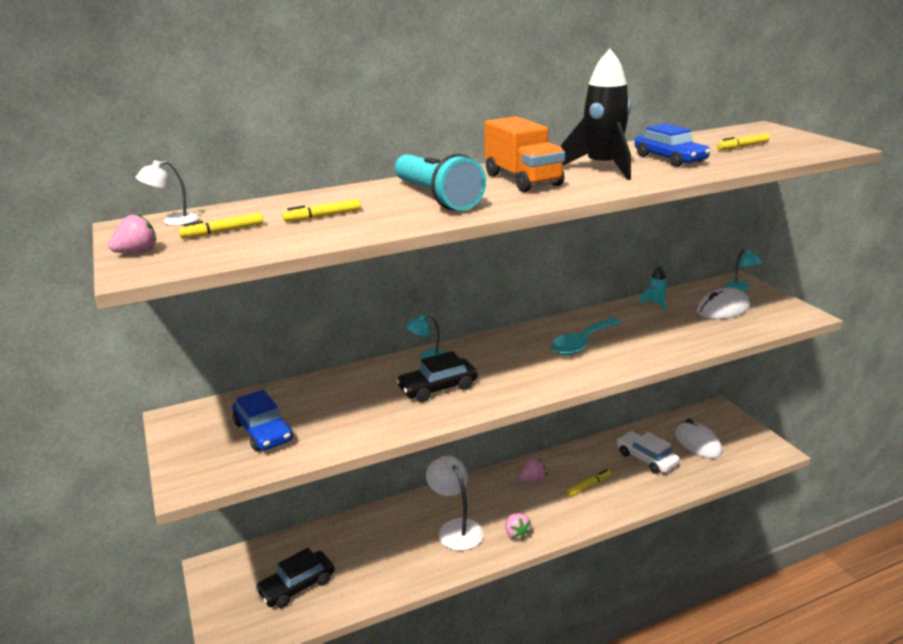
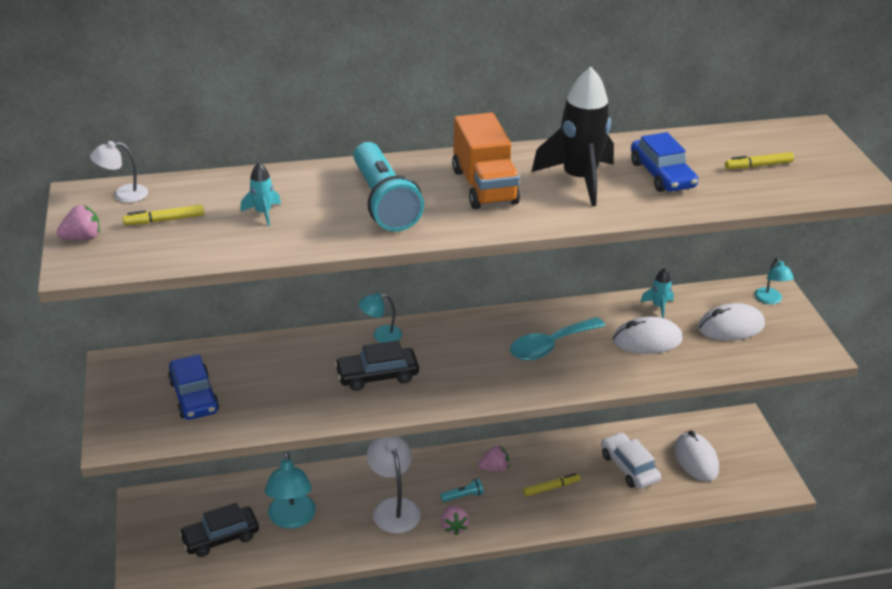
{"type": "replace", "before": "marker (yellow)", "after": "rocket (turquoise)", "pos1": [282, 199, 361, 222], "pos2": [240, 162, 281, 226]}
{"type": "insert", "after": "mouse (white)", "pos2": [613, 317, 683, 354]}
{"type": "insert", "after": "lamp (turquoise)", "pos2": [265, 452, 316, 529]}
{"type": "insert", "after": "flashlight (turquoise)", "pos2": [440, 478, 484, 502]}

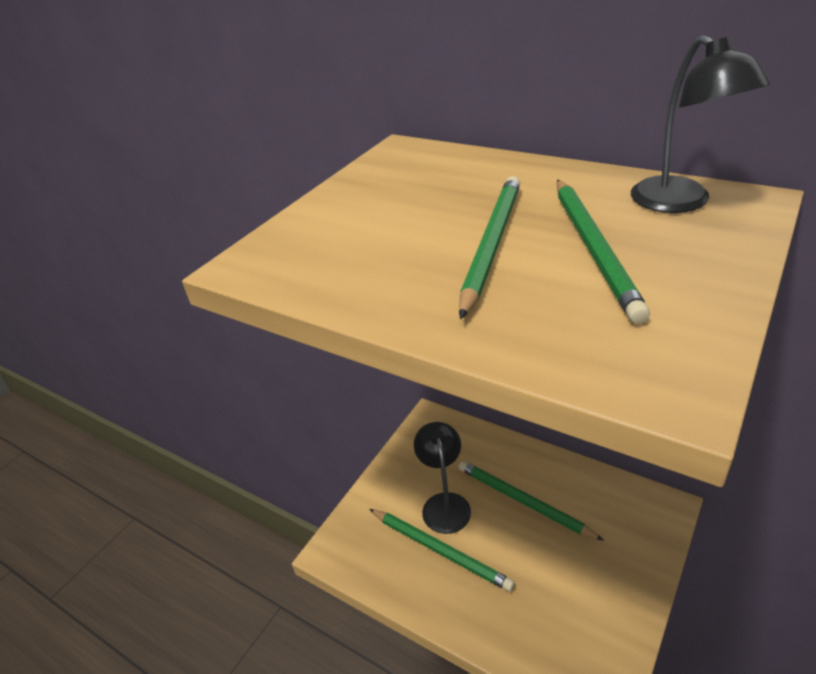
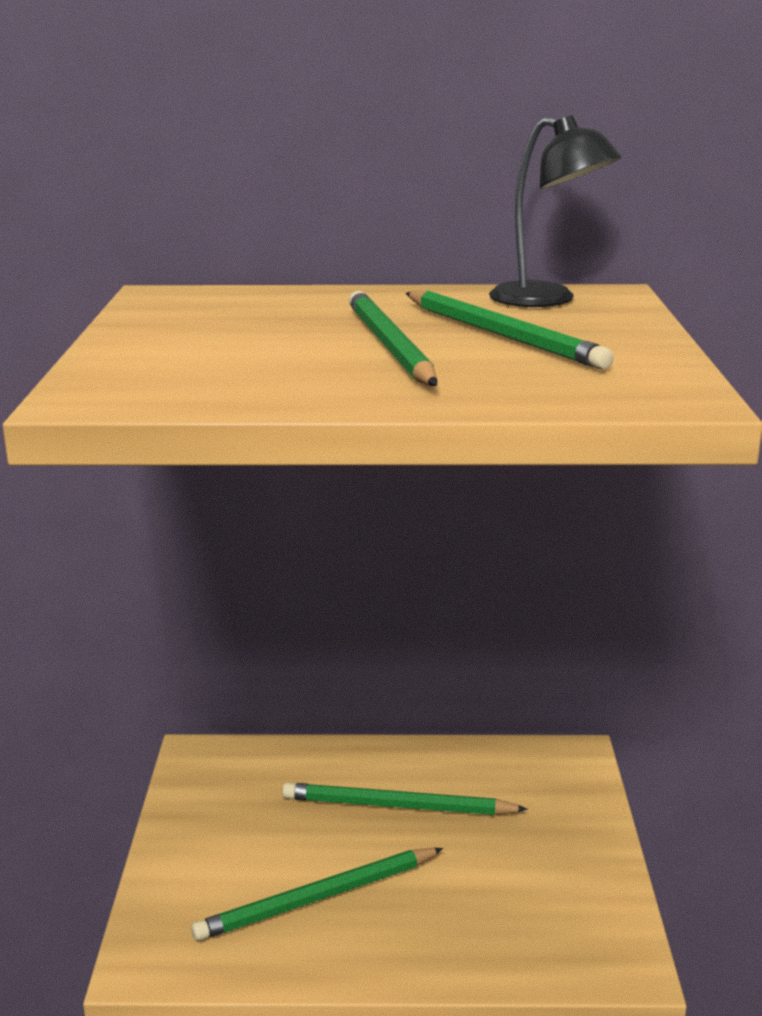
{"type": "delete", "before": "lamp (black)", "pos1": [414, 422, 471, 534]}
{"type": "rotate", "before": "pencil (green)", "pos1": [369, 509, 515, 592], "pos2": [191, 848, 443, 941], "turn": 150}

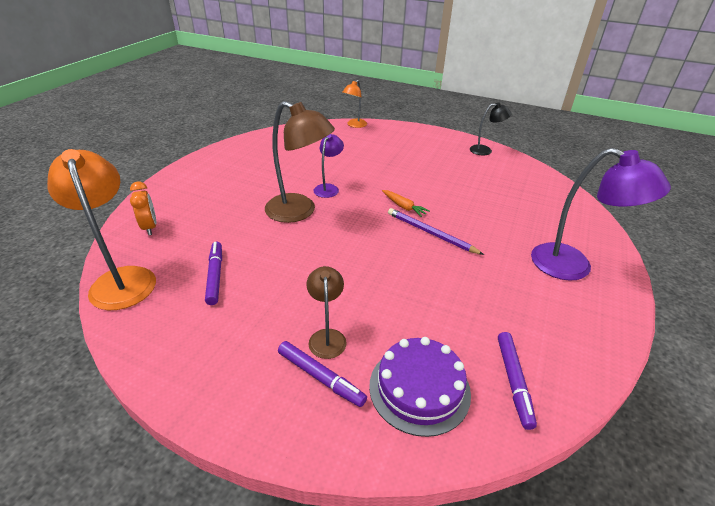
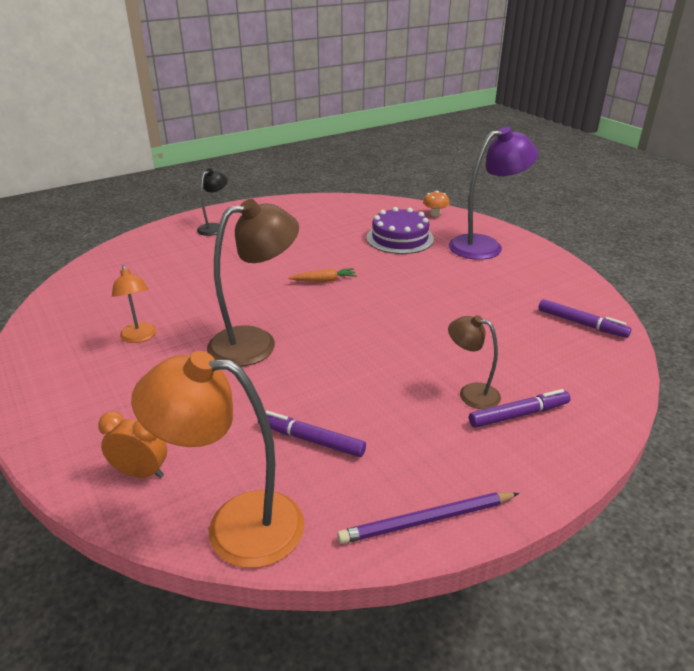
{"type": "move", "before": "lamp (orange)", "pos1": [343, 80, 367, 128], "pos2": [112, 265, 156, 343]}
{"type": "move", "before": "lamp (black)", "pos1": [470, 103, 511, 155], "pos2": [197, 168, 228, 236]}
{"type": "delete", "before": "lamp (purple)", "pos1": [313, 134, 344, 198]}
{"type": "move", "before": "pencil (purple)", "pos1": [388, 208, 484, 255], "pos2": [337, 492, 519, 544]}
{"type": "move", "before": "cake (purple)", "pos1": [369, 337, 471, 437], "pos2": [366, 207, 434, 254]}
{"type": "insert", "after": "mushroom (orange)", "pos2": [423, 191, 450, 217]}

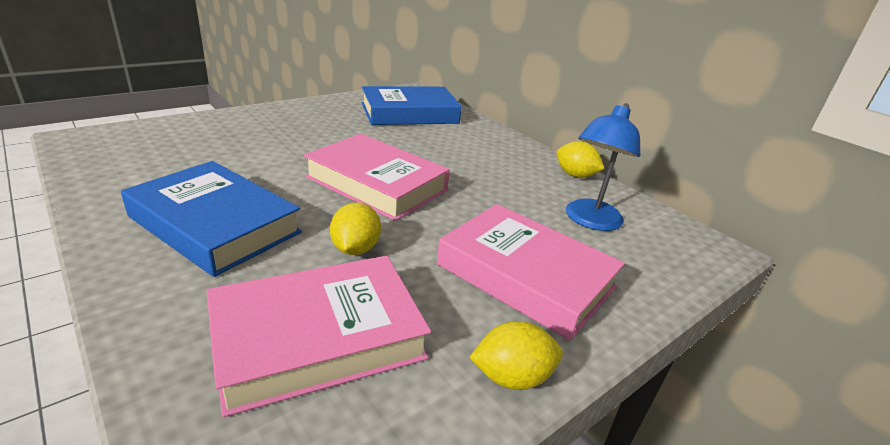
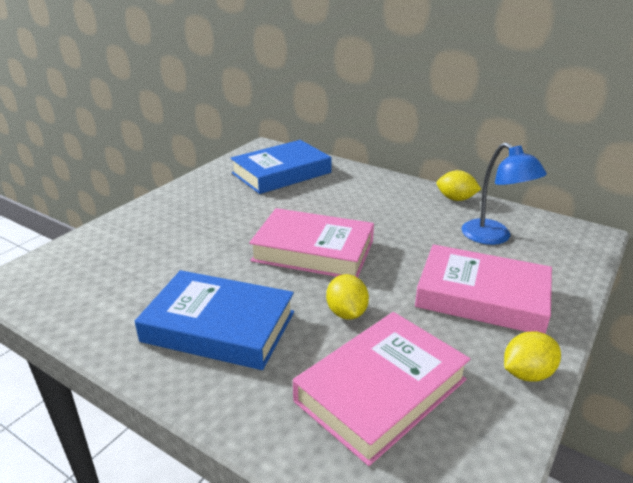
{"type": "rotate", "before": "lamp (blue)", "pos1": [566, 103, 640, 231], "pos2": [462, 142, 547, 245], "turn": -45}

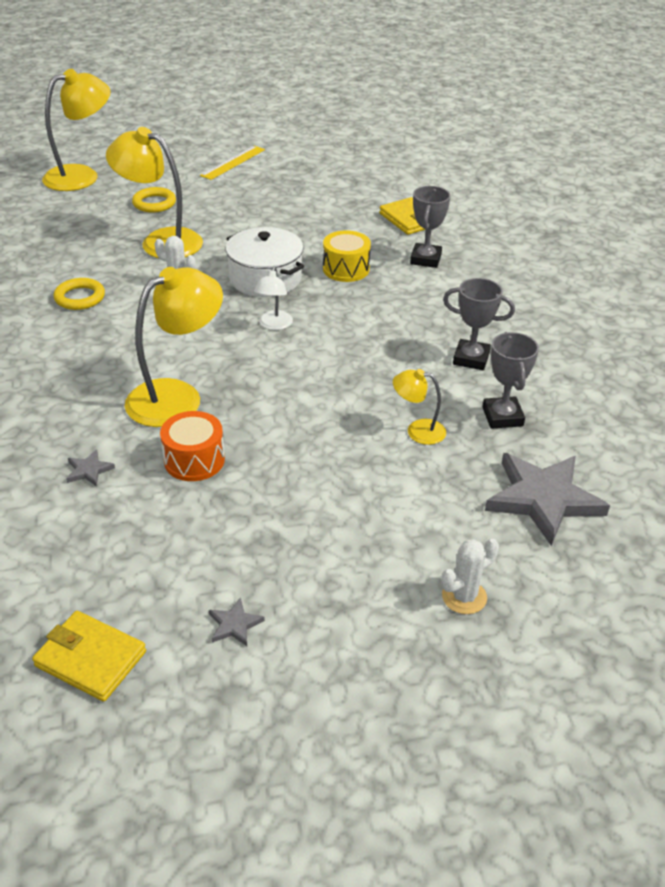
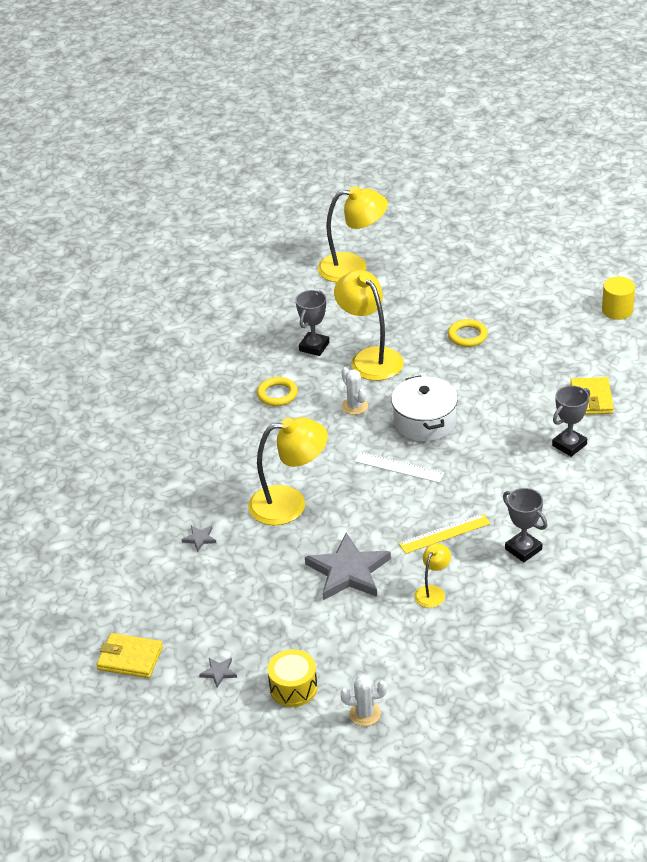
{"type": "move", "before": "ruler (yellow)", "pos1": [200, 146, 265, 180], "pos2": [399, 514, 490, 554]}
{"type": "move", "before": "ring (yellow)", "pos1": [132, 187, 176, 213], "pos2": [448, 319, 488, 347]}
{"type": "move", "before": "drum (yellow)", "pos1": [323, 230, 371, 282], "pos2": [267, 649, 318, 707]}
{"type": "replace", "before": "lamp (white)", "after": "ruler (white)", "pos1": [254, 267, 293, 330], "pos2": [355, 452, 445, 483]}
{"type": "move", "before": "trophy (grey)", "pos1": [483, 332, 539, 429], "pos2": [295, 290, 329, 356]}
{"type": "rotate", "before": "lamp (yellow)", "pos1": [393, 369, 446, 445], "pos2": [414, 544, 451, 608], "turn": 75}
{"type": "delete", "before": "drum (orange)", "pos1": [160, 411, 225, 481]}
{"type": "move", "before": "star (grey)", "pos1": [485, 453, 610, 546], "pos2": [305, 533, 391, 600]}
{"type": "rotate", "before": "wallet (yellow)", "pos1": [32, 611, 146, 702], "pos2": [97, 633, 163, 678], "turn": -45}
{"type": "insert", "after": "cylinder (yellow)", "pos2": [602, 276, 635, 320]}

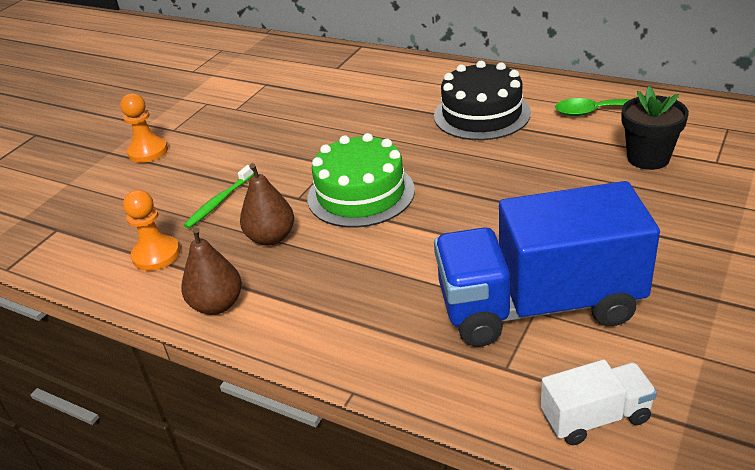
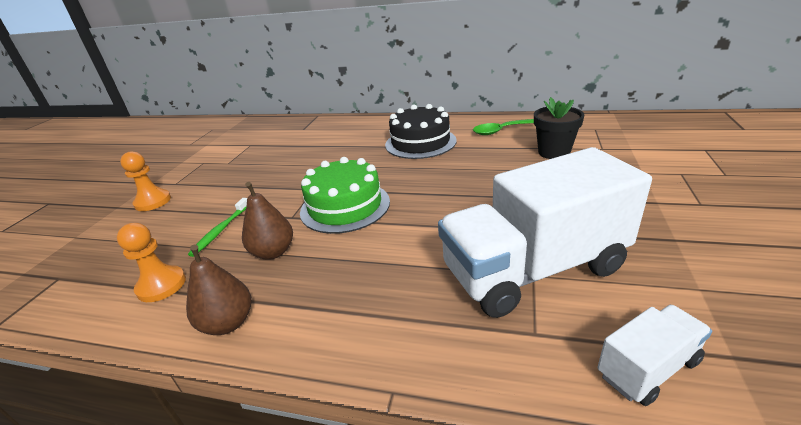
{"type": "recolor", "before": "truck (blue)", "after": "truck (white)", "pos1": [434, 181, 660, 347], "pos2": [438, 147, 652, 318]}

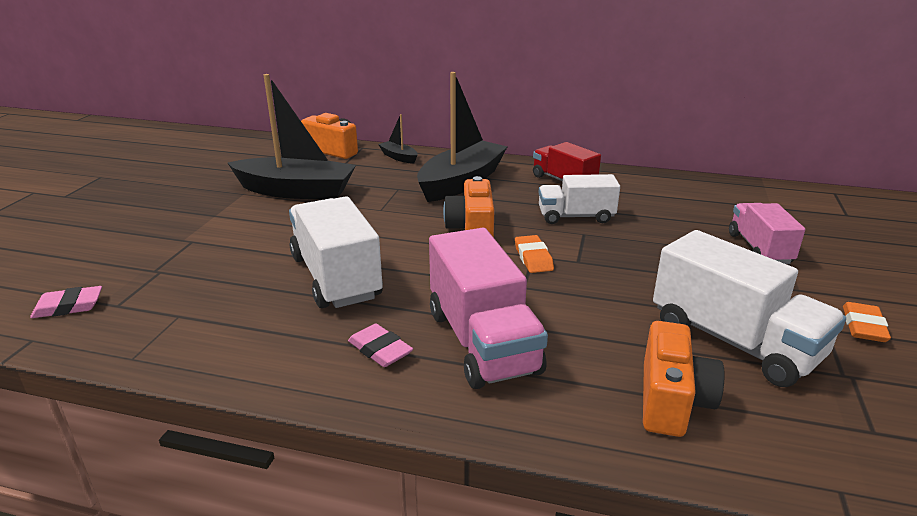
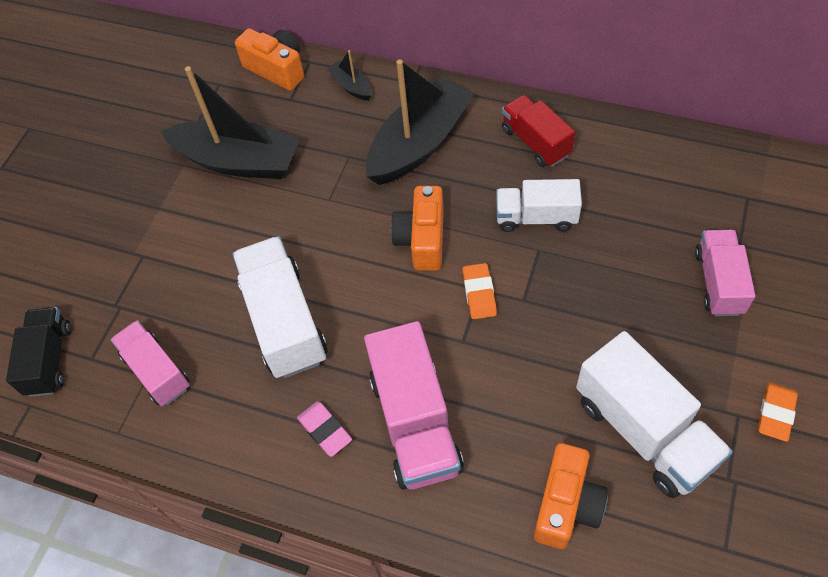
{"type": "replace", "before": "eraser (pink)", "after": "truck (black)", "pos1": [30, 286, 102, 318], "pos2": [6, 307, 71, 397]}
{"type": "insert", "after": "truck (pink)", "pos2": [110, 320, 190, 406]}

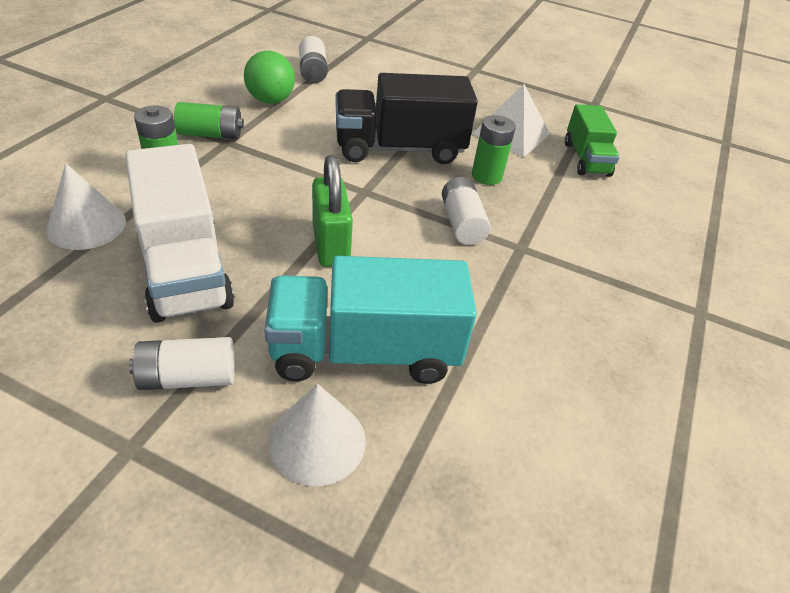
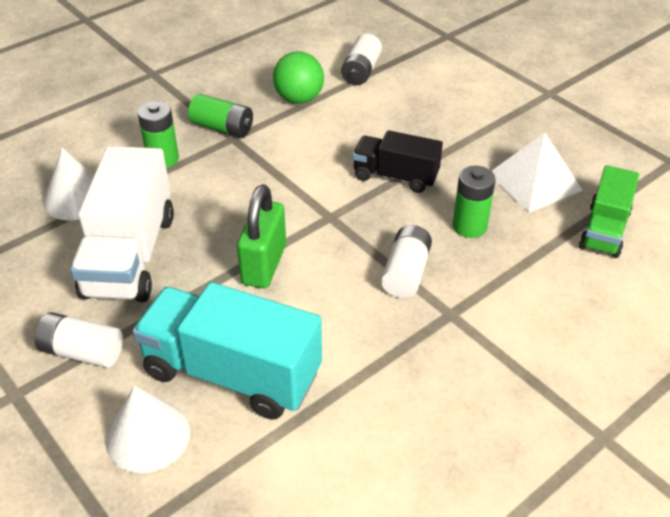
{"type": "resize", "before": "truck (black)", "pos1": [335, 73, 478, 164], "pos2": [353, 130, 443, 193], "scale": 0.6}

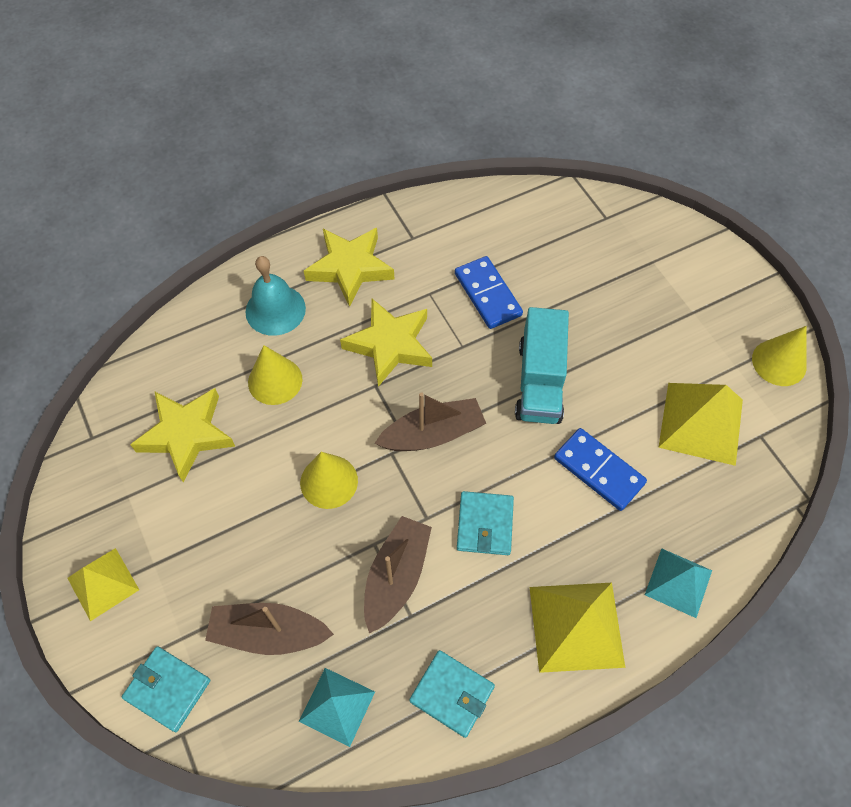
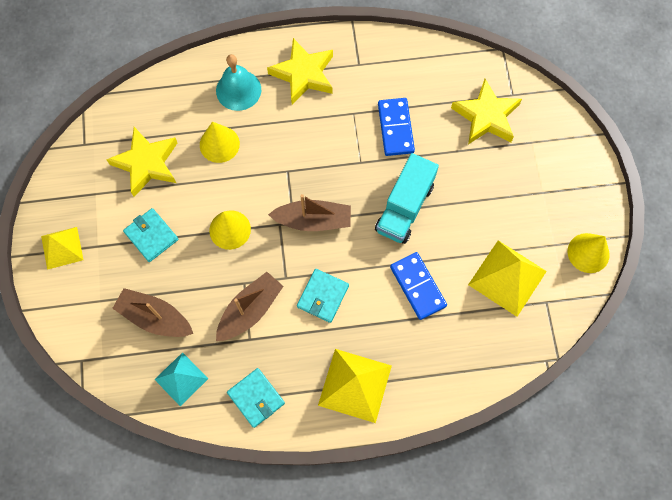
{"type": "move", "before": "star (yellow)", "pos1": [340, 299, 432, 387], "pos2": [451, 79, 522, 144]}
{"type": "delete", "before": "pyramid (turquoise)", "pos1": [645, 548, 712, 618]}
{"type": "move", "before": "wallet (turquoise)", "pos1": [122, 646, 211, 732], "pos2": [123, 208, 178, 262]}

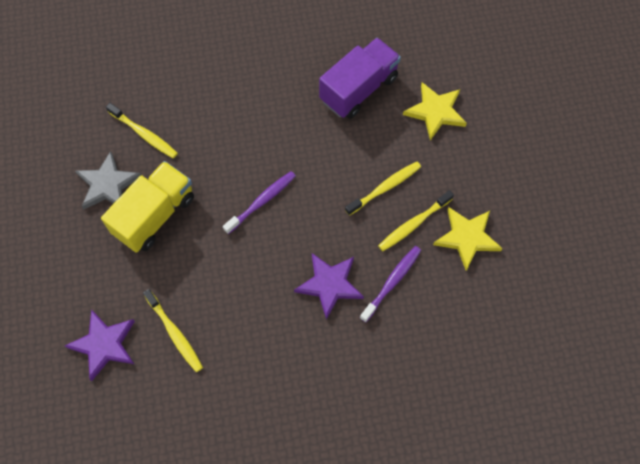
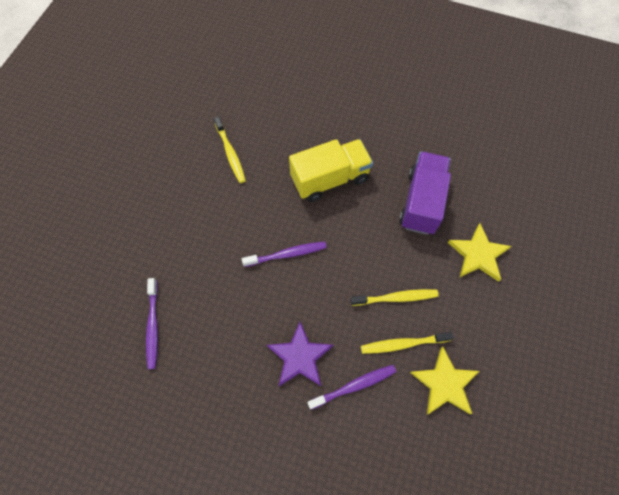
{"type": "rotate", "before": "truck (purple)", "pos1": [319, 38, 401, 119], "pos2": [399, 151, 451, 235], "turn": -60}
{"type": "delete", "before": "star (grey)", "pos1": [75, 151, 141, 210]}
{"type": "move", "before": "truck (yellow)", "pos1": [101, 161, 194, 253], "pos2": [289, 139, 373, 202]}
{"type": "recolor", "before": "toothbrush (yellow)", "after": "toothbrush (purple)", "pos1": [143, 289, 203, 372], "pos2": [146, 278, 158, 369]}
{"type": "delete", "before": "star (purple)", "pos1": [65, 309, 135, 381]}

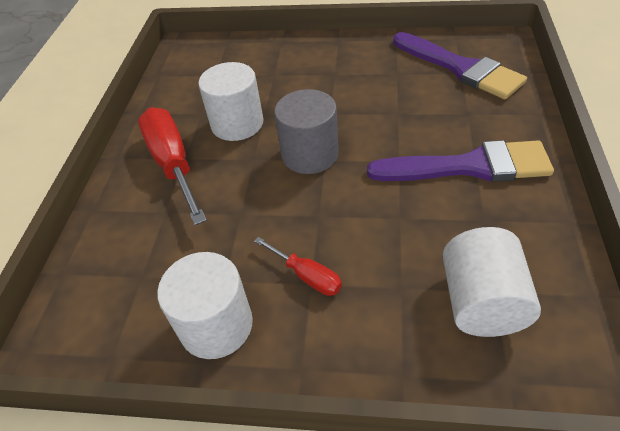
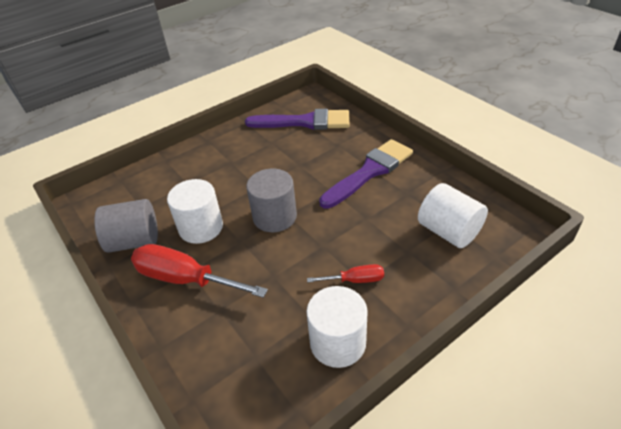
{"type": "insert", "after": "cylinder (grey)", "pos2": [94, 199, 158, 253]}

